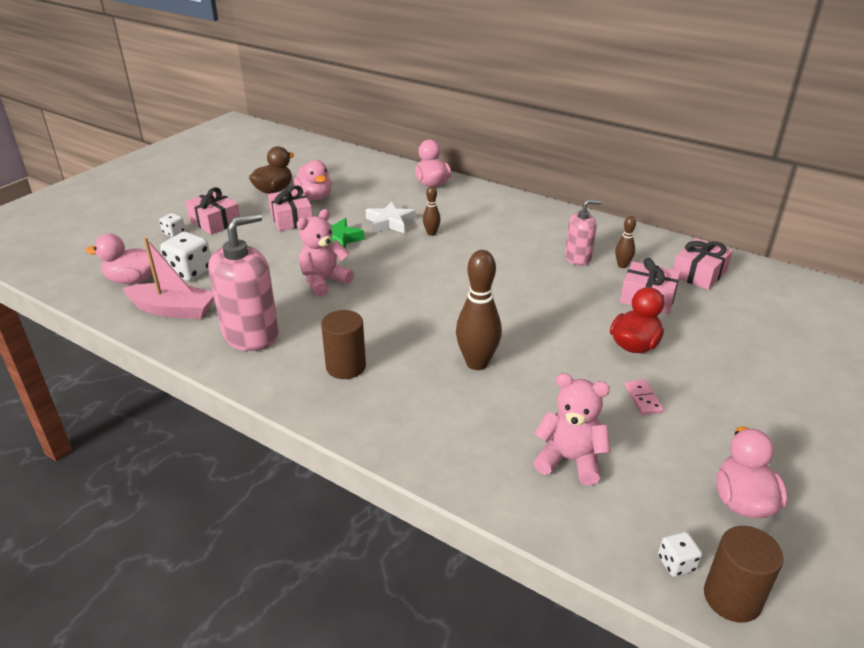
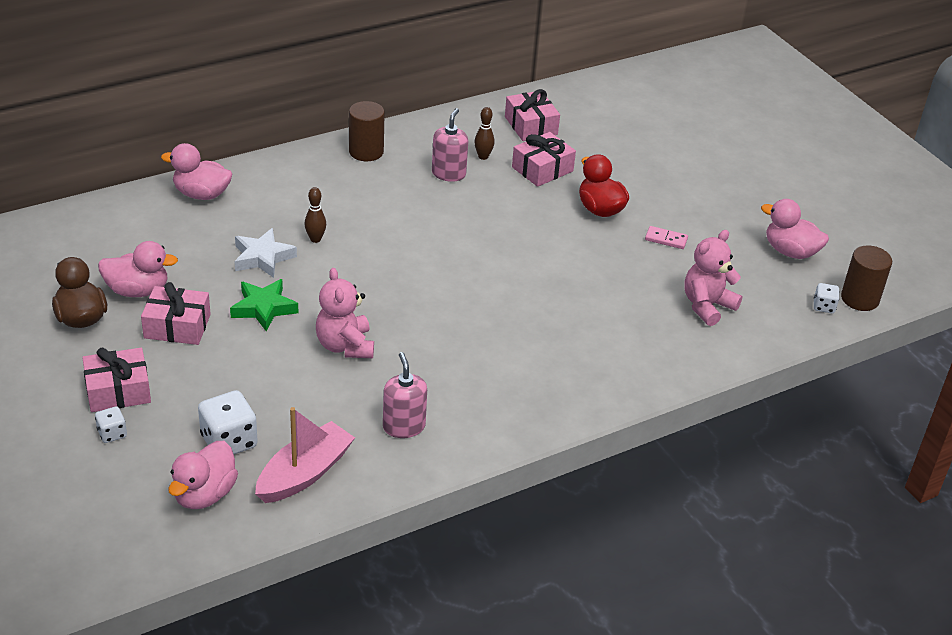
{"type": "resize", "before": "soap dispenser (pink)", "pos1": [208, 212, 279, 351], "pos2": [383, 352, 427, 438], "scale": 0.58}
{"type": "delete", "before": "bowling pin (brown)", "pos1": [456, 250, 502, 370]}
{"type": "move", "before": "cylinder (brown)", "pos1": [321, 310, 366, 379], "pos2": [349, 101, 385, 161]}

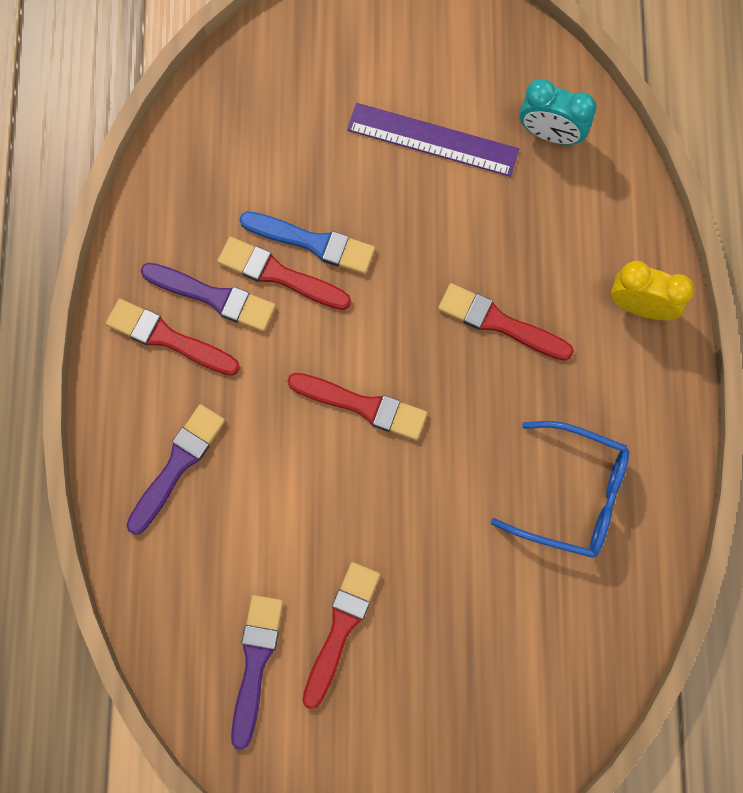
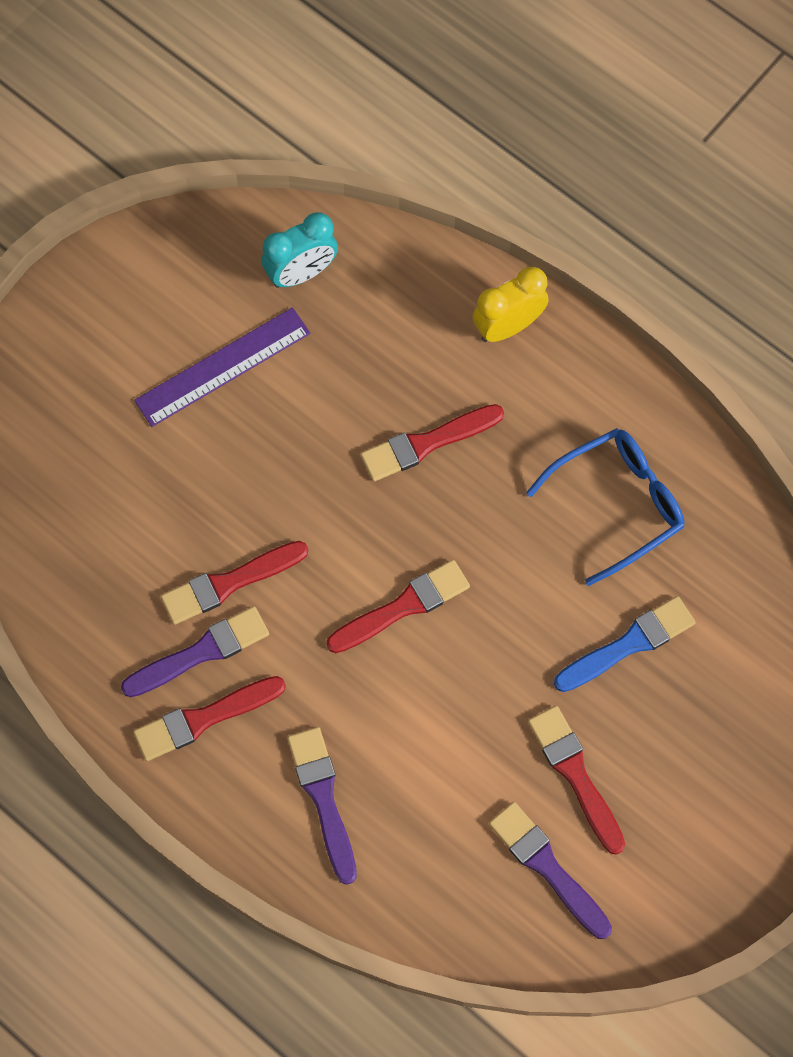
{"type": "move", "before": "brush (blue)", "pos1": [239, 211, 375, 274], "pos2": [554, 596, 696, 692]}

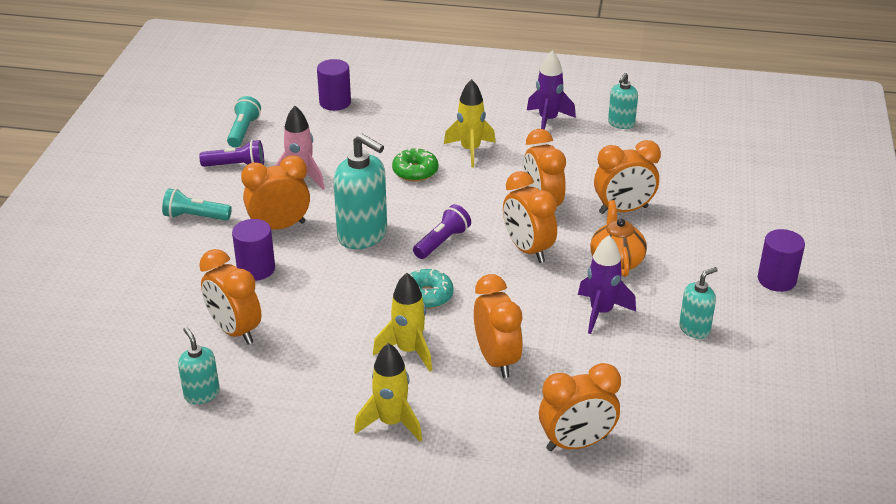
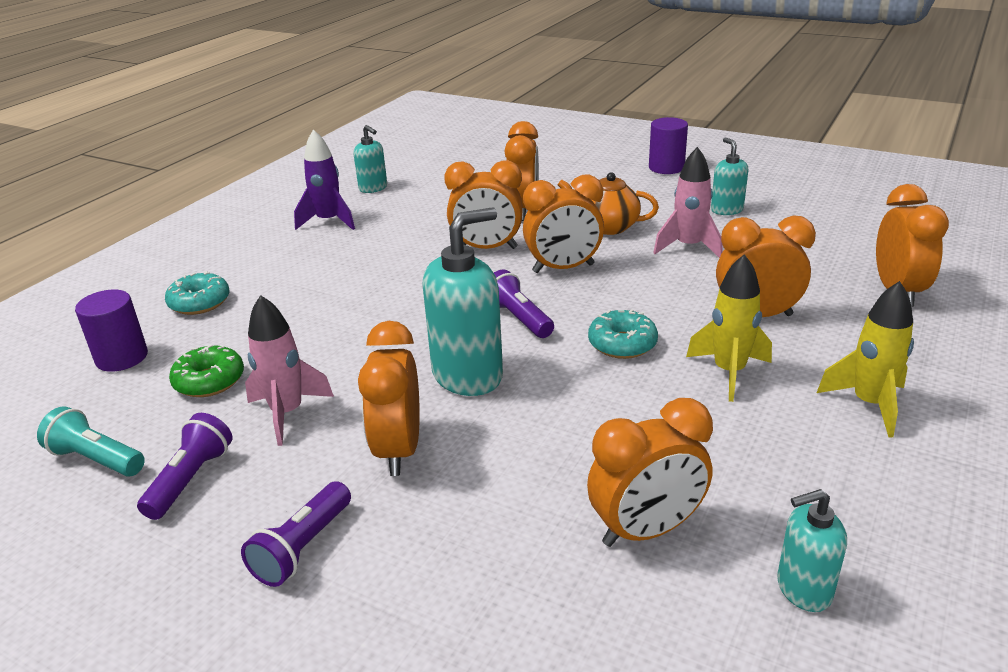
{"type": "delete", "before": "rocket (yellow)", "pos1": [444, 79, 496, 168]}
{"type": "move", "before": "donut (green)", "pos1": [392, 148, 438, 182], "pos2": [169, 344, 244, 397]}
{"type": "recolor", "before": "flashlight (turquoise)", "after": "flashlight (purple)", "pos1": [162, 188, 232, 221], "pos2": [241, 481, 351, 587]}
{"type": "delete", "before": "cylinder (purple)", "pos1": [232, 219, 275, 281]}
{"type": "recolor", "before": "rocket (purple)", "after": "rocket (pink)", "pos1": [578, 235, 636, 334], "pos2": [653, 147, 723, 258]}
{"type": "insert", "after": "donut (turquoise)", "pos2": [165, 271, 230, 315]}

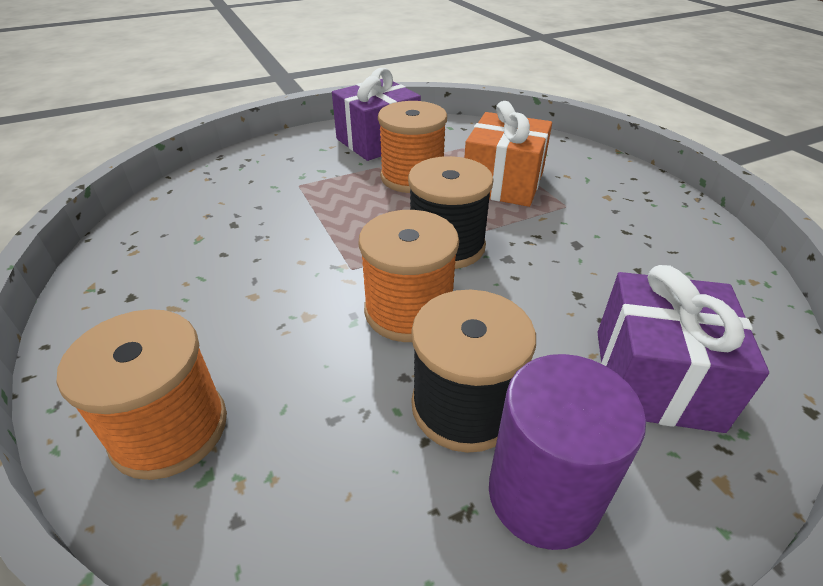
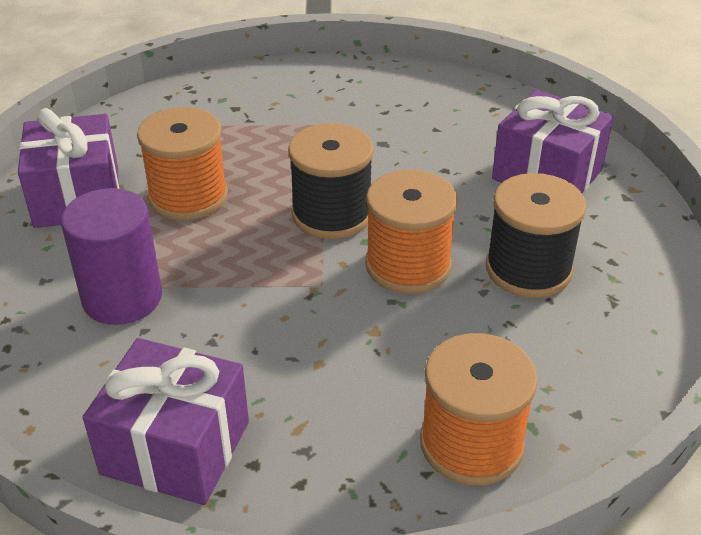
{"type": "delete", "before": "gift (orange)", "pos1": [464, 101, 552, 207]}
{"type": "move", "before": "cylinder (purple)", "pos1": [489, 354, 646, 550], "pos2": [61, 188, 162, 325]}
{"type": "insert", "after": "gift (purple)", "pos2": [83, 338, 249, 505]}

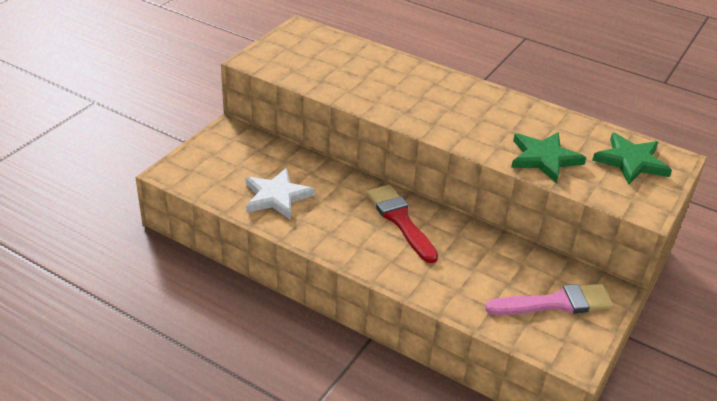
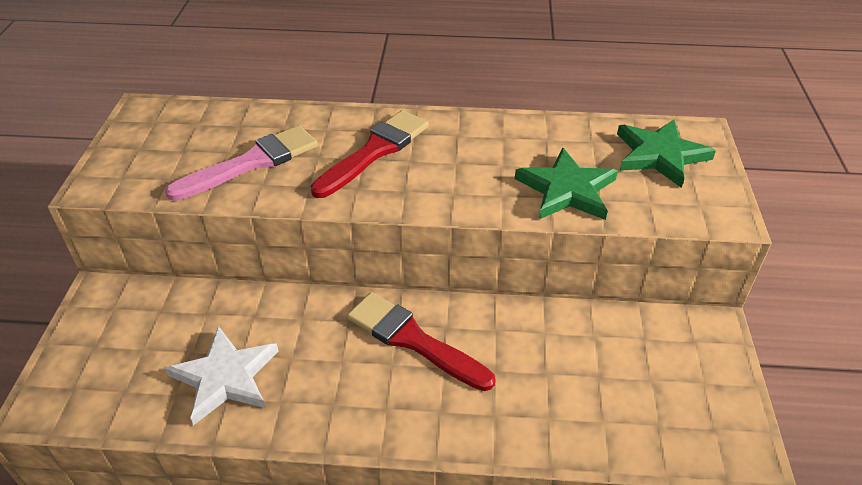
{"type": "move", "before": "brush (pink)", "pos1": [485, 284, 614, 315], "pos2": [165, 125, 318, 201]}
{"type": "insert", "after": "brush (red)", "pos2": [310, 110, 429, 198]}

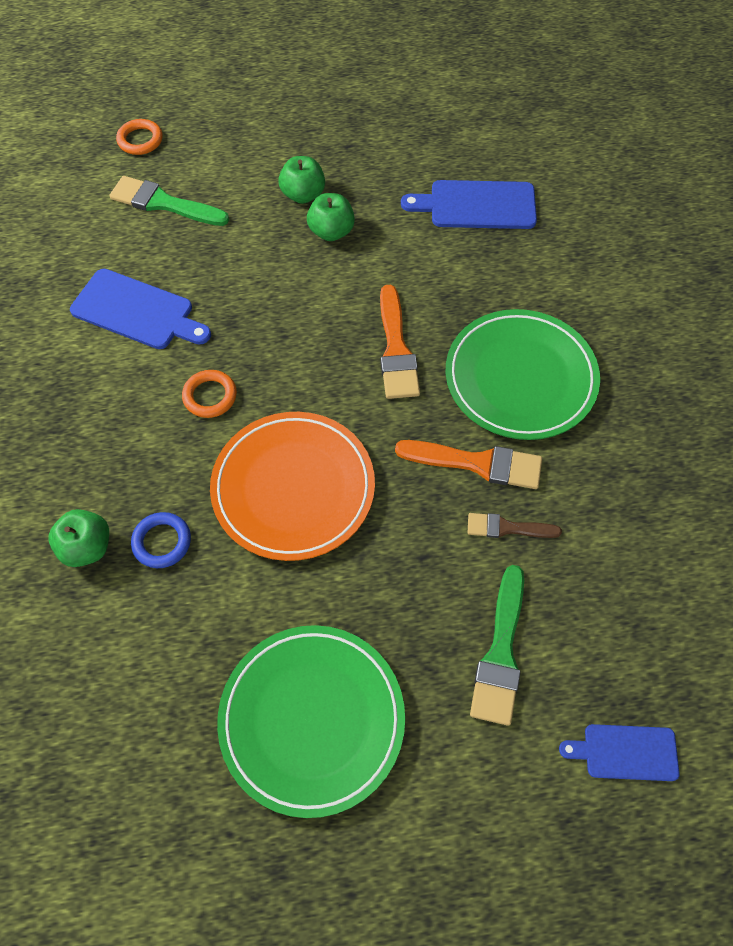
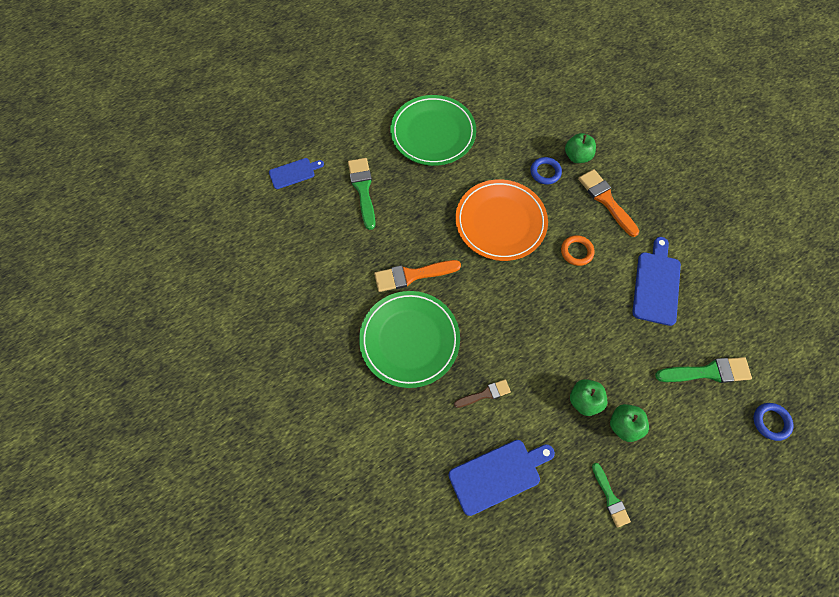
{"type": "recolor", "before": "ring (orange)", "after": "ring (blue)", "pos1": [116, 119, 162, 155], "pos2": [754, 403, 793, 441]}
{"type": "rotate", "before": "cutting board (blue)", "pos1": [70, 269, 211, 349], "pos2": [633, 237, 681, 326], "turn": 105}
{"type": "move", "before": "brush (orange)", "pos1": [380, 285, 420, 399], "pos2": [578, 169, 639, 237]}
{"type": "move", "before": "brush (brown)", "pos1": [468, 513, 562, 538], "pos2": [454, 379, 511, 408]}
{"type": "insert", "after": "brush (green)", "pos2": [592, 463, 631, 528]}

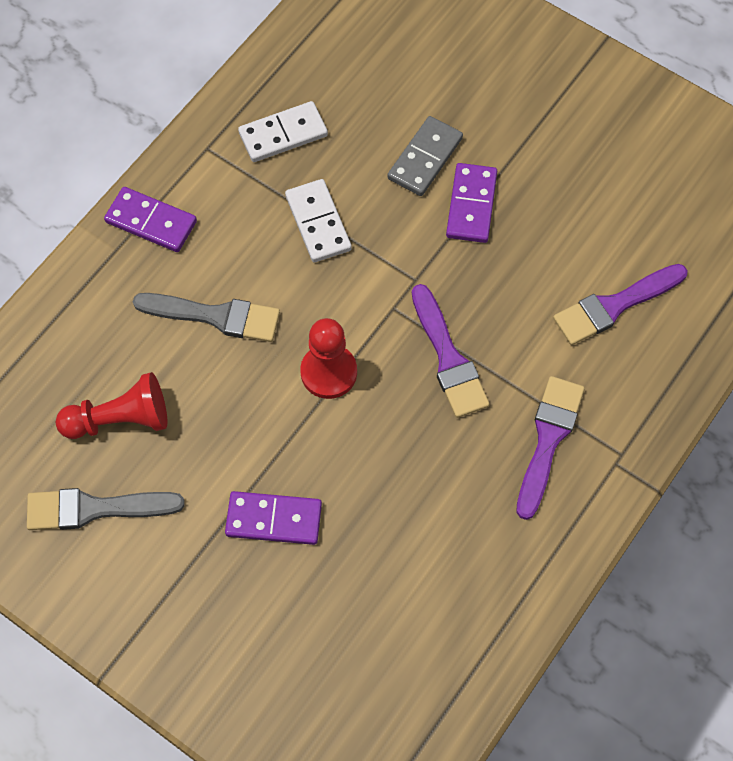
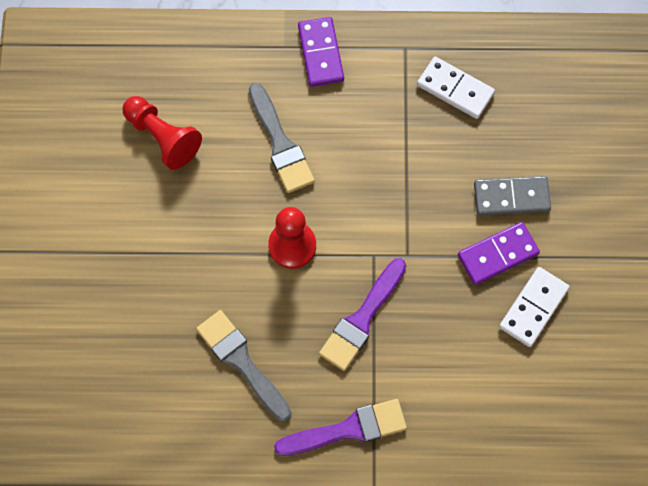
{"type": "move", "before": "domino (white)", "pos1": [285, 179, 352, 262], "pos2": [499, 267, 570, 347]}
{"type": "delete", "before": "brush (purple)", "pos1": [553, 264, 688, 345]}
{"type": "move", "before": "brush (grey)", "pos1": [27, 488, 185, 530], "pos2": [196, 310, 292, 422]}
{"type": "delete", "before": "domino (purple)", "pos1": [225, 491, 322, 545]}

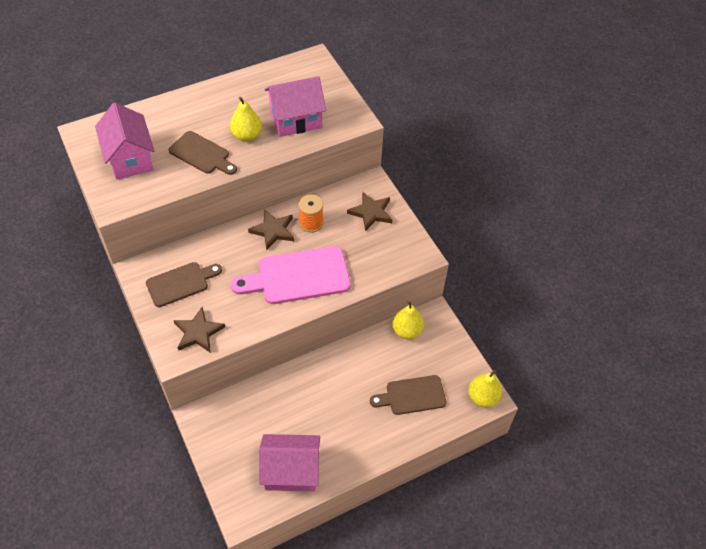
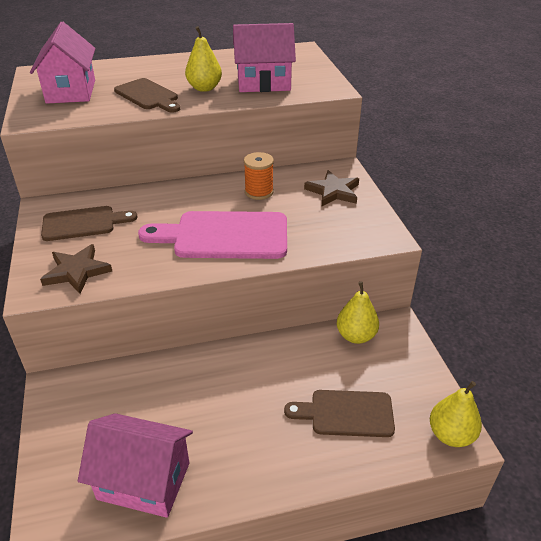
{"type": "delete", "before": "star (brown)", "pos1": [248, 209, 294, 250]}

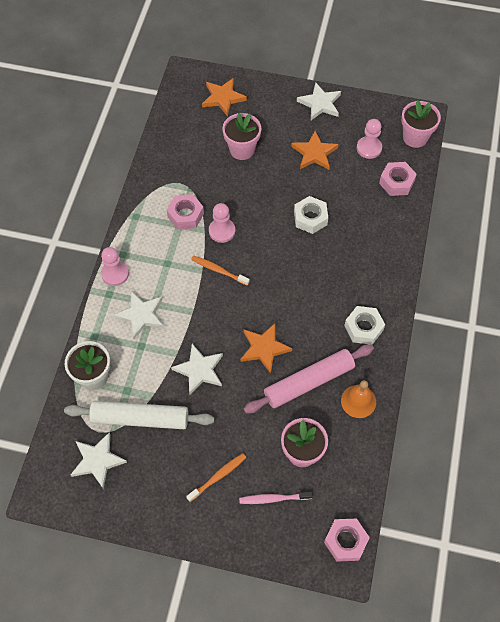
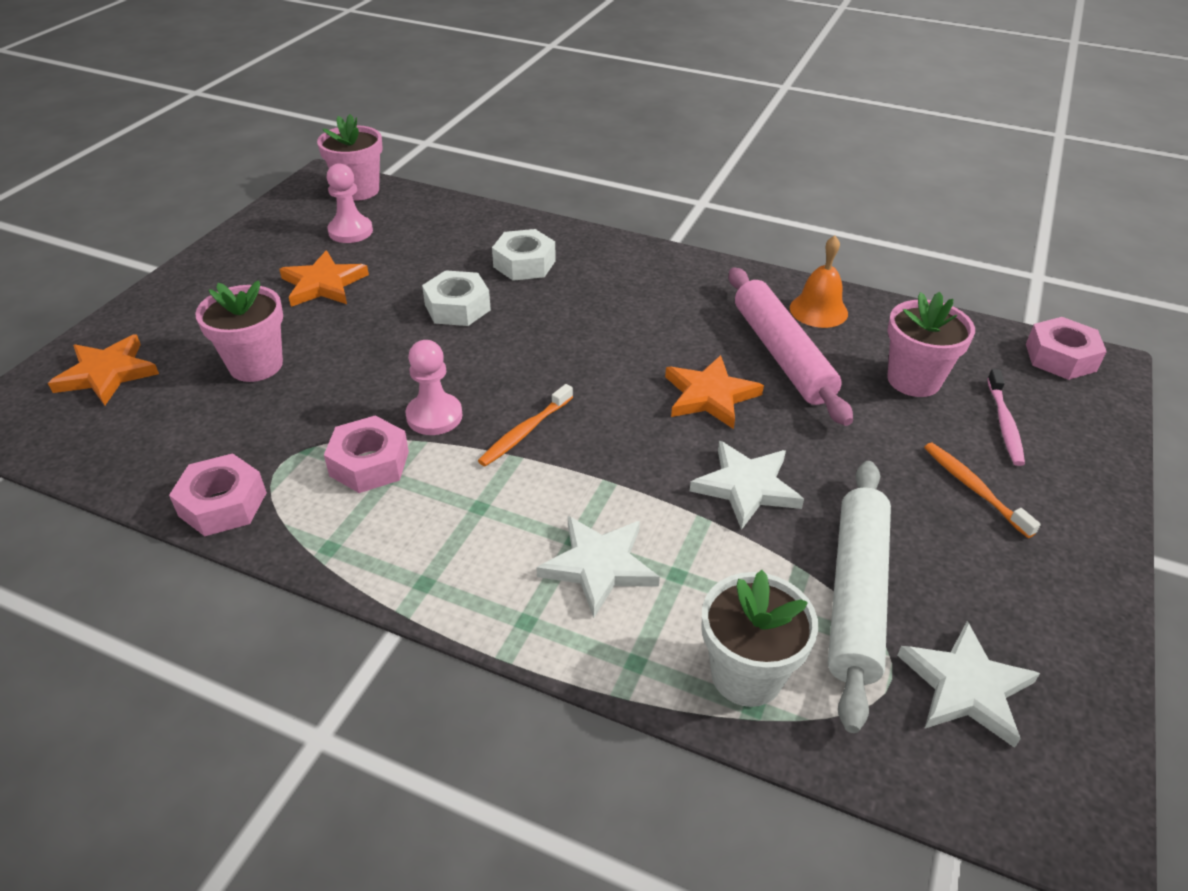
{"type": "delete", "before": "star (white)", "pos1": [297, 82, 341, 120]}
{"type": "move", "before": "nut (pink)", "pos1": [379, 162, 417, 196], "pos2": [169, 453, 267, 536]}
{"type": "delete", "before": "pawn (pink)", "pos1": [101, 247, 129, 286]}
{"type": "move", "before": "nut (white)", "pos1": [344, 306, 385, 345], "pos2": [492, 229, 556, 281]}

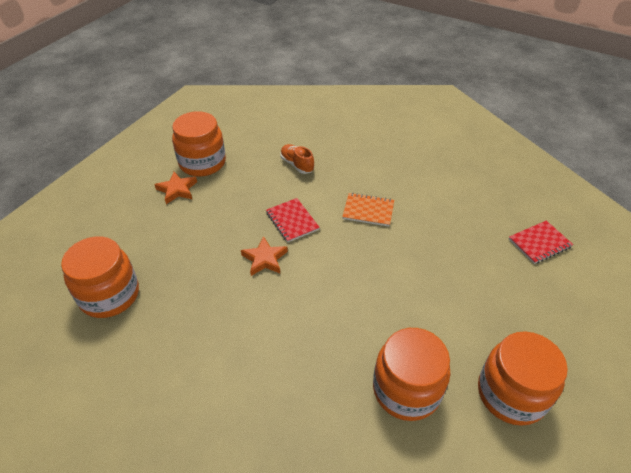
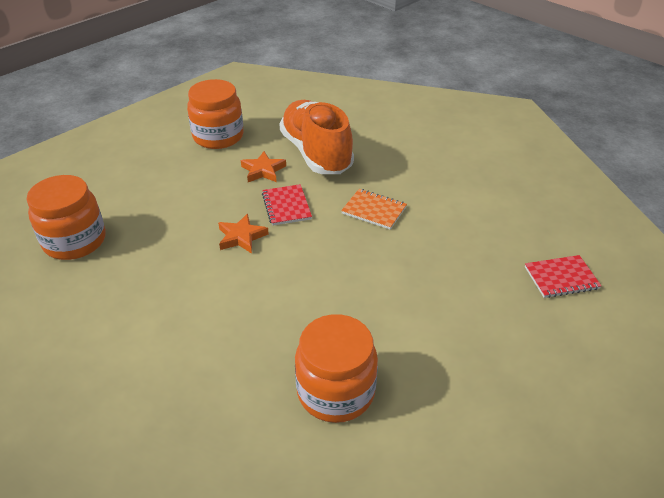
{"type": "resize", "before": "shoe (orange)", "pos1": [280, 144, 314, 174], "pos2": [279, 100, 354, 174], "scale": 2.27}
{"type": "move", "before": "star (orange)", "pos1": [154, 172, 197, 204], "pos2": [241, 151, 286, 182]}
{"type": "delete", "before": "jar (orange)", "pos1": [478, 331, 568, 426]}

